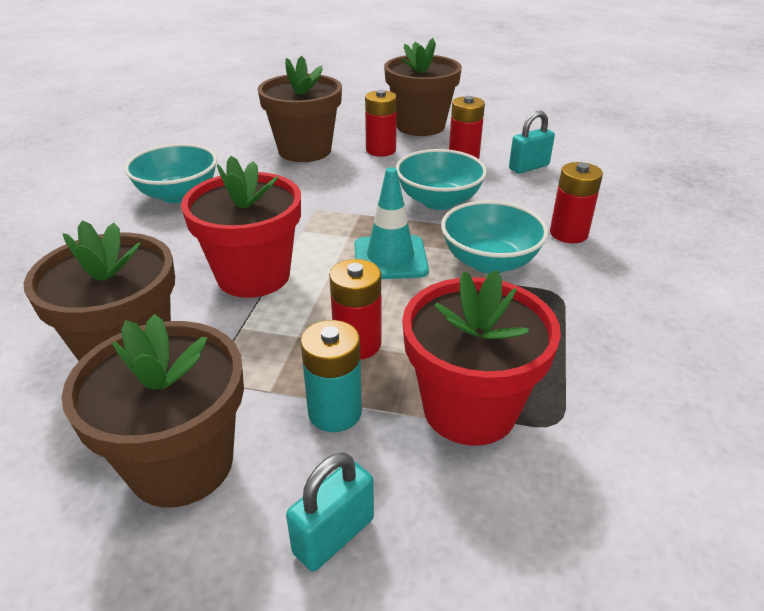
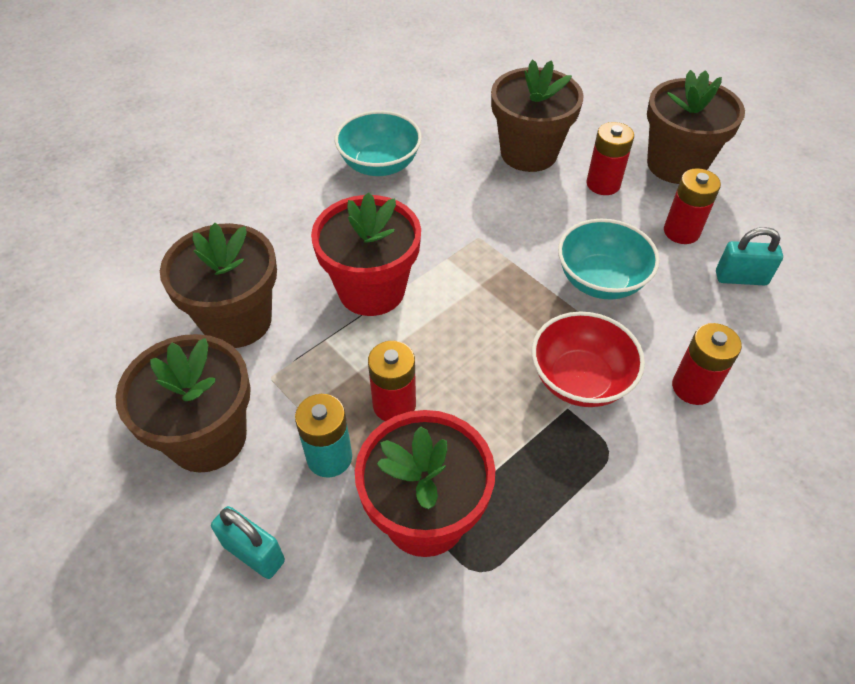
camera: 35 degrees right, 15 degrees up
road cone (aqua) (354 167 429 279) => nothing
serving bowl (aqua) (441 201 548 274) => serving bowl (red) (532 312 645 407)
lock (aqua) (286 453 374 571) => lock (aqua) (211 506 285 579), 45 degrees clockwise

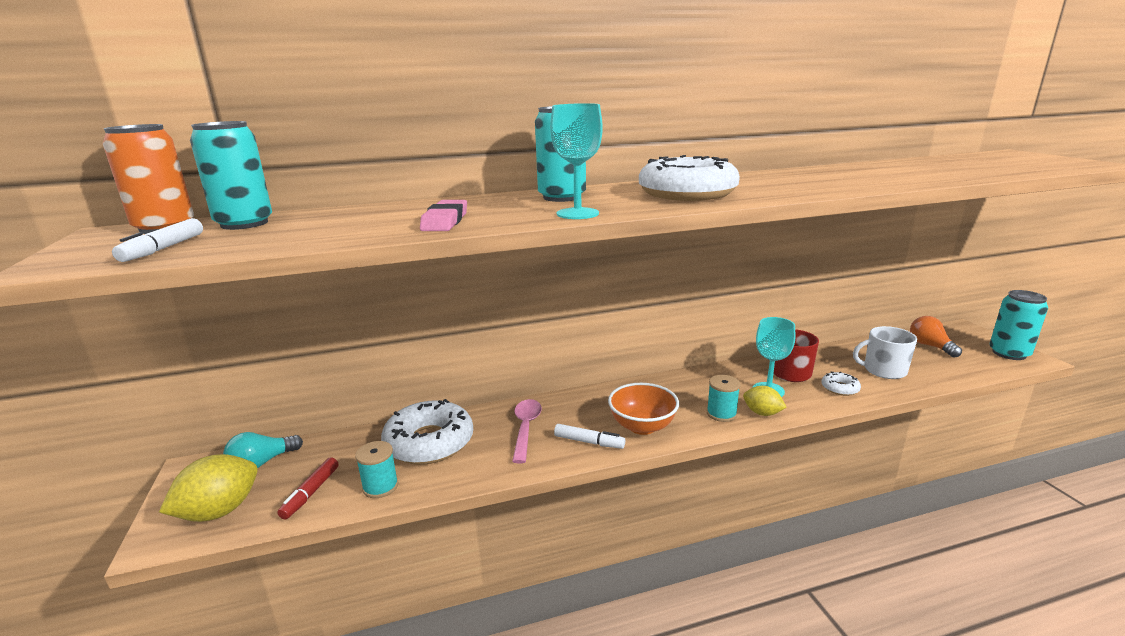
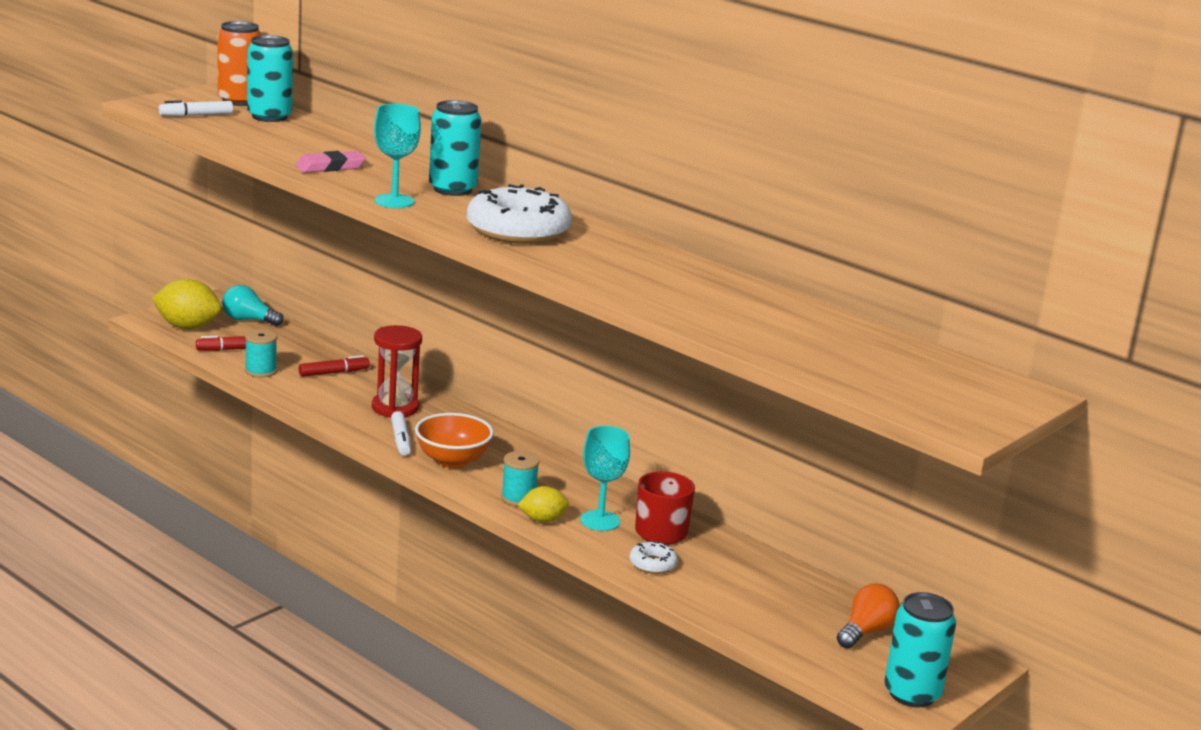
camera: 55 degrees right, 0 degrees up
mug (pure white) (853 326 917 379) => nothing
doughnut (pure white) (381 399 473 465) => marker (red) (299 355 370 377)
tablespoon (rosy) (512 399 542 463) => hourglass (red) (372 325 422 418)
citrus fruit (golden) (743 386 787 416) => citrus fruit (golden) (518 486 569 523), 75 degrees clockwise

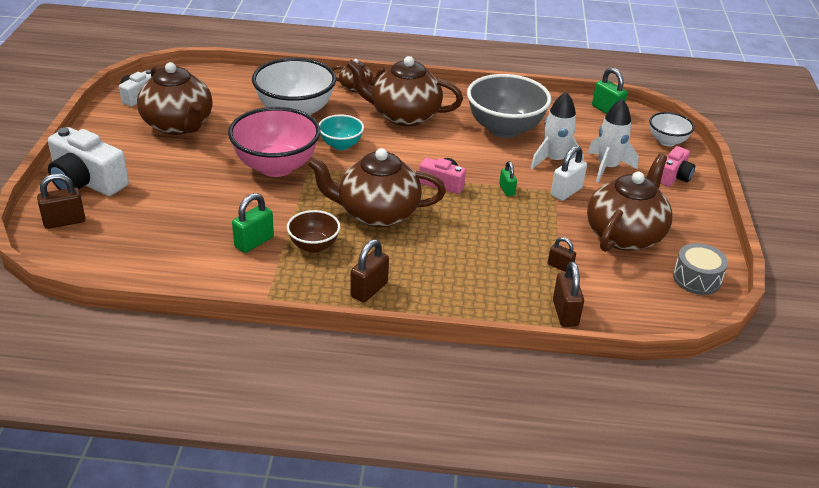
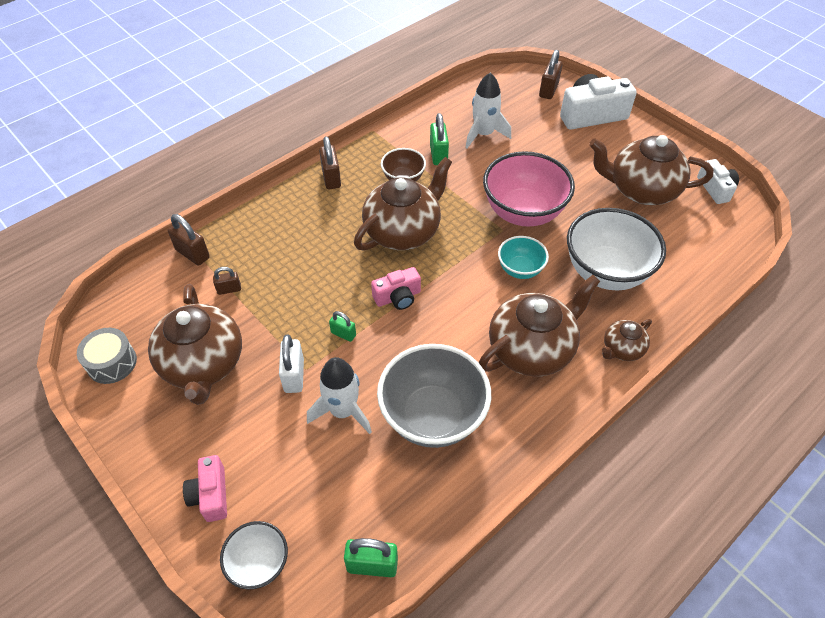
camera: 135 degrees right, 15 degrees up
toy rocket (pure white) (588 99 639 183) => toy rocket (pure white) (465 73 511 148), relocated

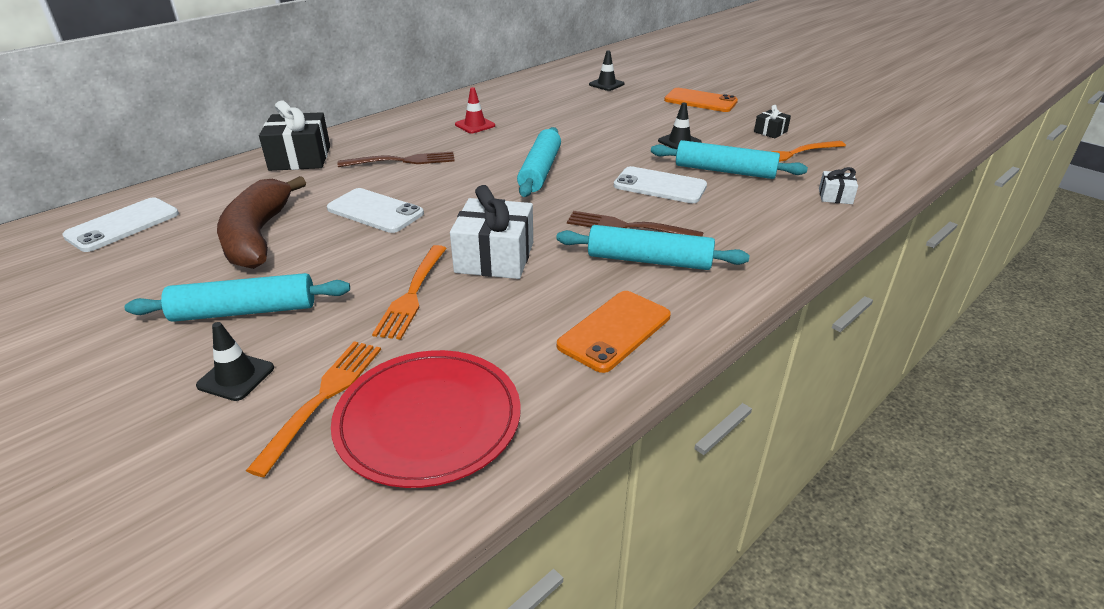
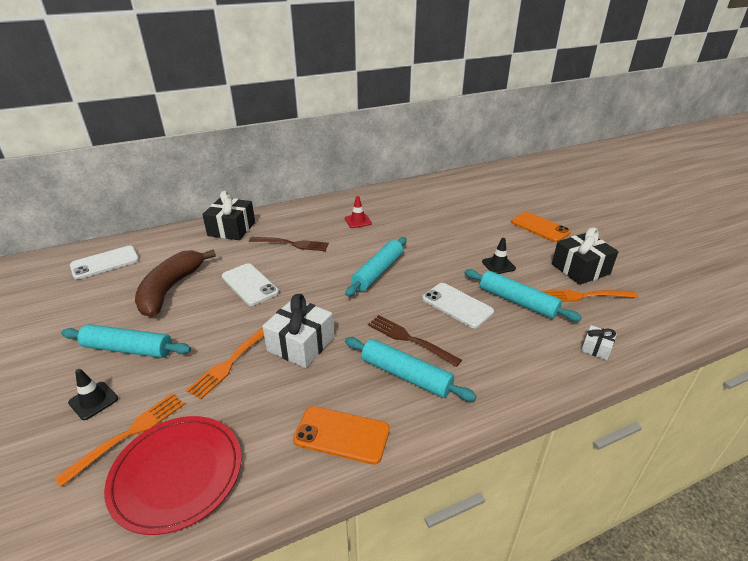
camera: 20 degrees right, 0 degrees up
road cone (jet-black) (589 50 624 91) => nothing
mobile phone (orange) (557 291 671 373) => mobile phone (orange) (293 406 390 465), 45 degrees clockwise
wrapped gift (jet-black) (754 105 791 138) => wrapped gift (jet-black) (552 227 618 285), x2.00

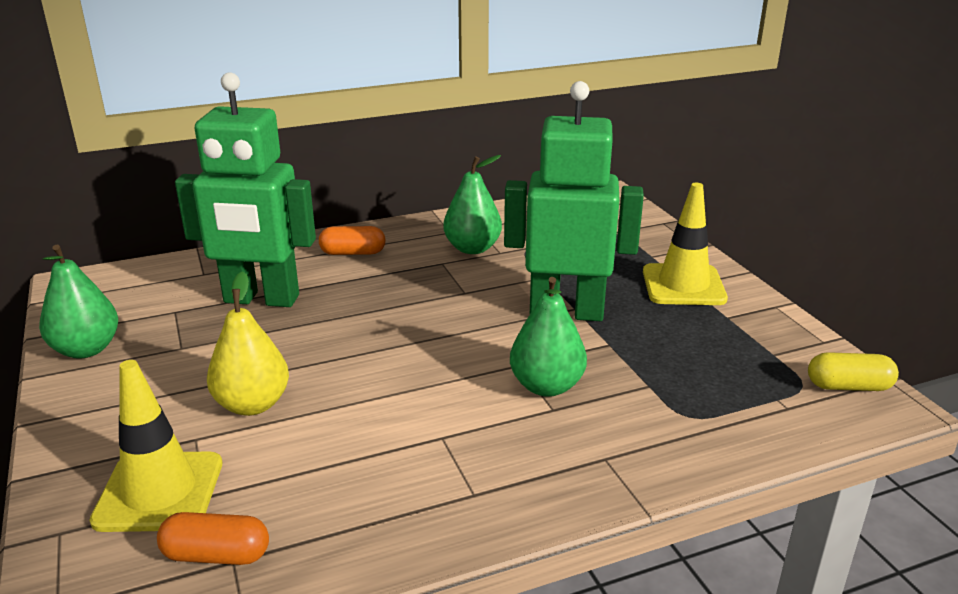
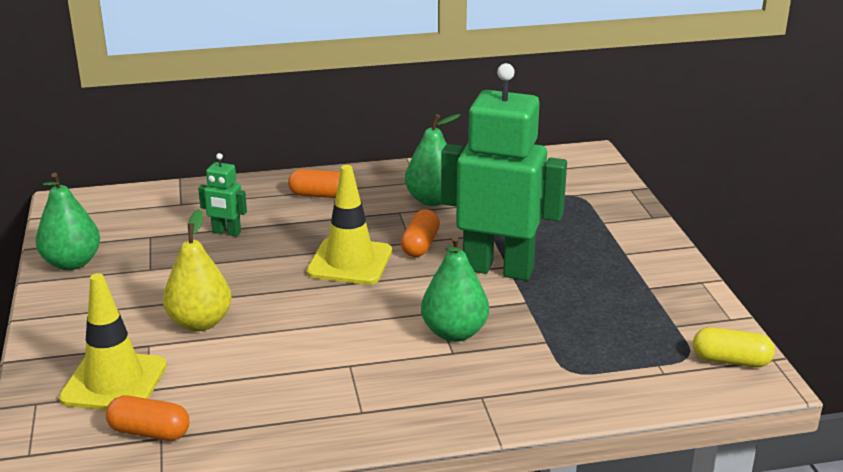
camera: 10 degrees right, 0 degrees up
nothing => pill (orange) (401 210 440 257)
road cone (golden) (643 183 728 305) => road cone (golden) (306 165 392 285), relocated
robot figure (green) (175 72 316 307) => robot figure (green) (198 153 247 237), x0.42

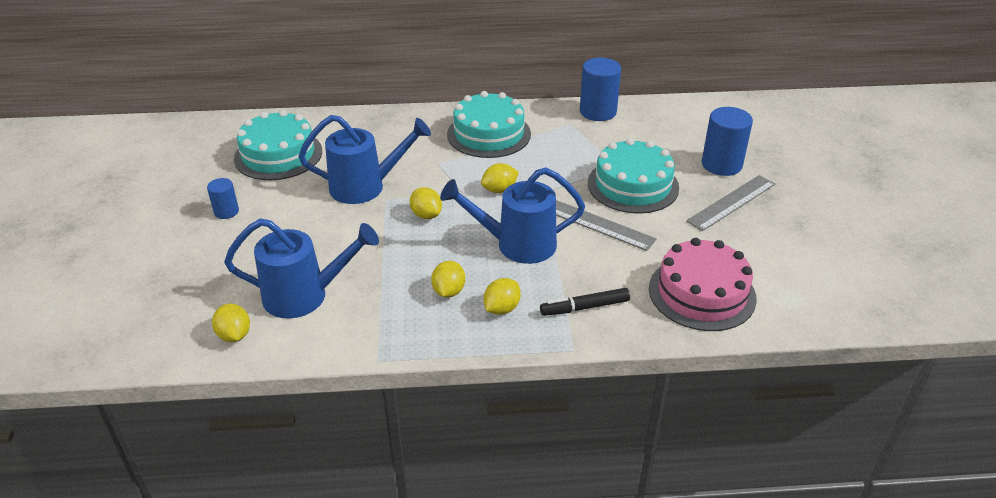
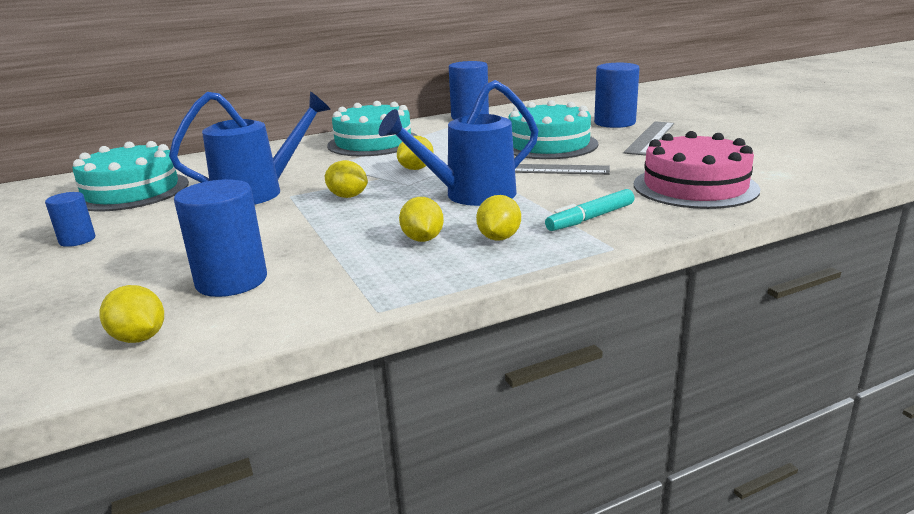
camera: 20 degrees left, 15 degrees down
sprinkling can (royal blue) (224 218 379 319) => cylinder shape (royal blue) (174 179 267 297)
marker (jet-black) (540 288 630 316) => marker (aqua) (545 189 635 231)

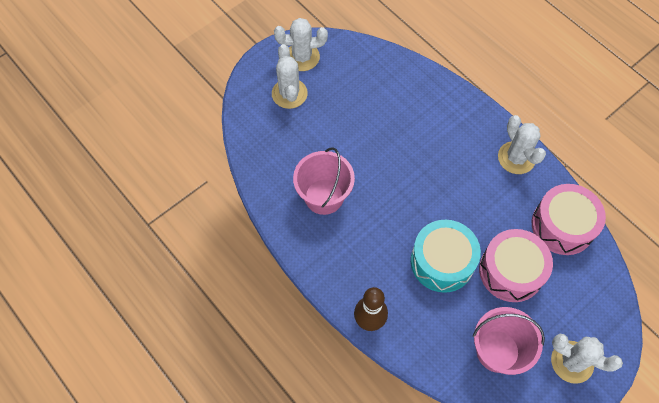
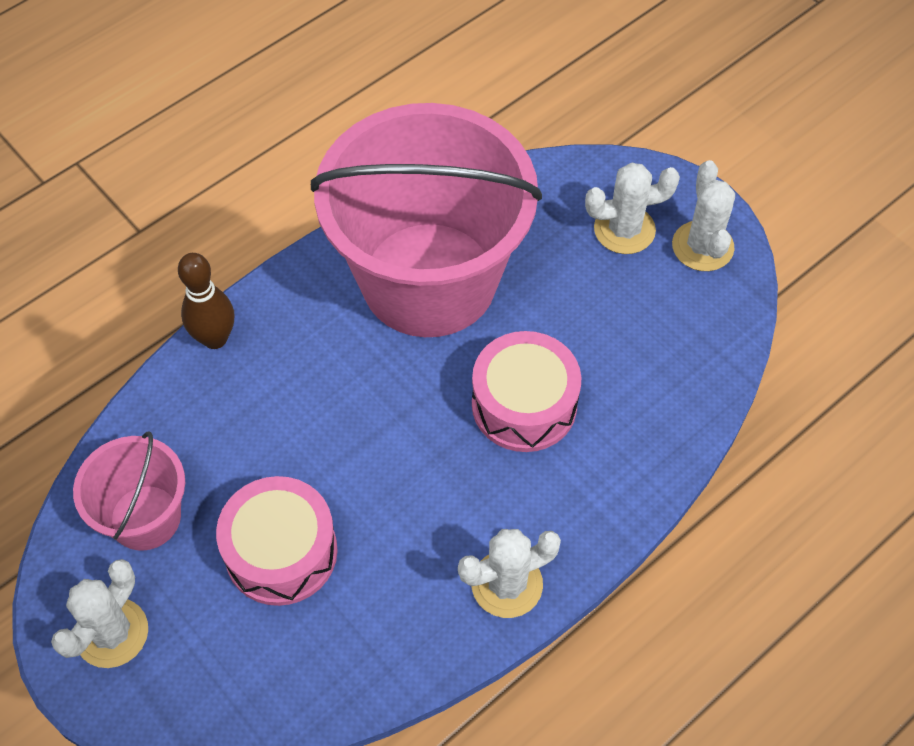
camera: 90 degrees right, 5 degrees down
drum (aqua) (411 220 481 293) => nothing
drum (rosy) (532 184 606 255) => drum (rosy) (472 331 581 452), relocated
sand bucket (rosy) (293 147 355 215) => sand bucket (rosy) (311 103 542 337), x2.13

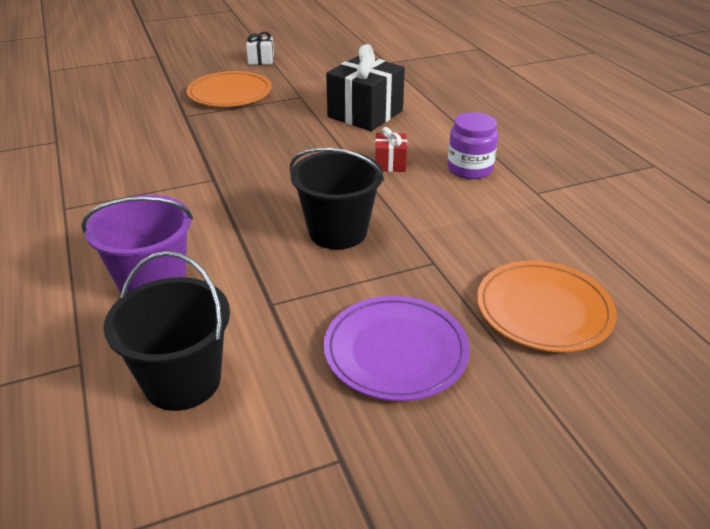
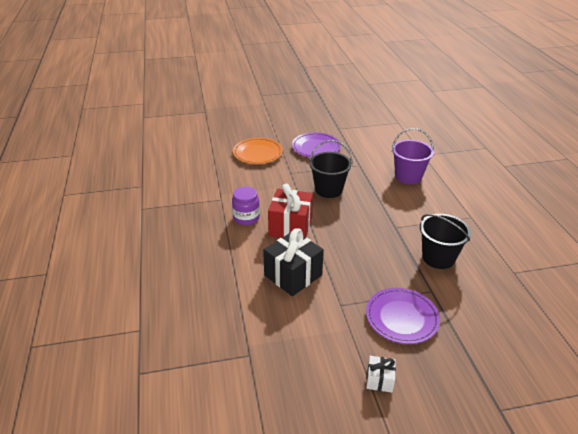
camera: 170 degrees left, 0 degrees up
sand bucket (jet-black) (103 251 230 411) => sand bucket (jet-black) (420 214 471 269), relocated
plate (orange) (186 71 272 107) => plate (violet) (366 288 440 344)
wrapped gift (red) (375 127 407 172) => wrapped gift (red) (268 184 313 238), x2.02

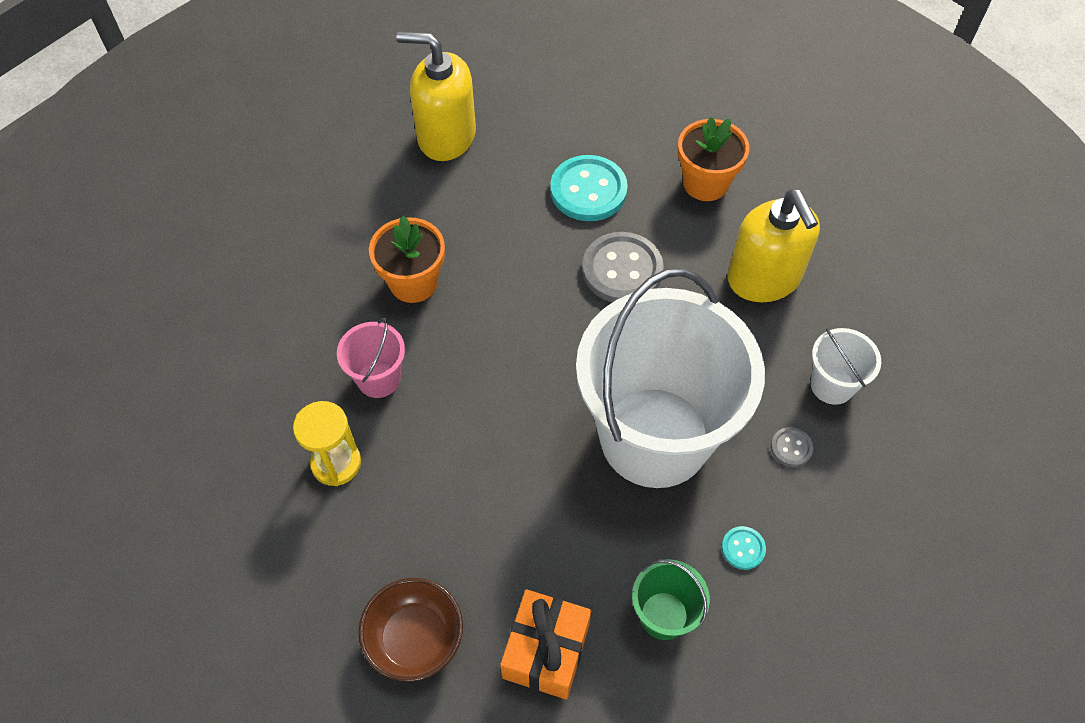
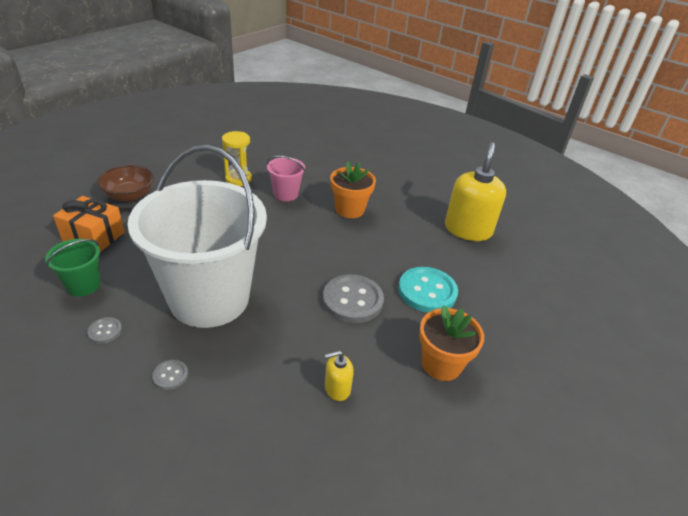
camera: 90 degrees right, 20 degrees down
sand bucket (pure white) (811 328 881 405) => nothing
shirt button (aqua) (722 526 766 570) => shirt button (gray) (87 317 122 344)
pump bottle (golden) (727 189 820 302) => pump bottle (golden) (325 350 354 401), x0.46

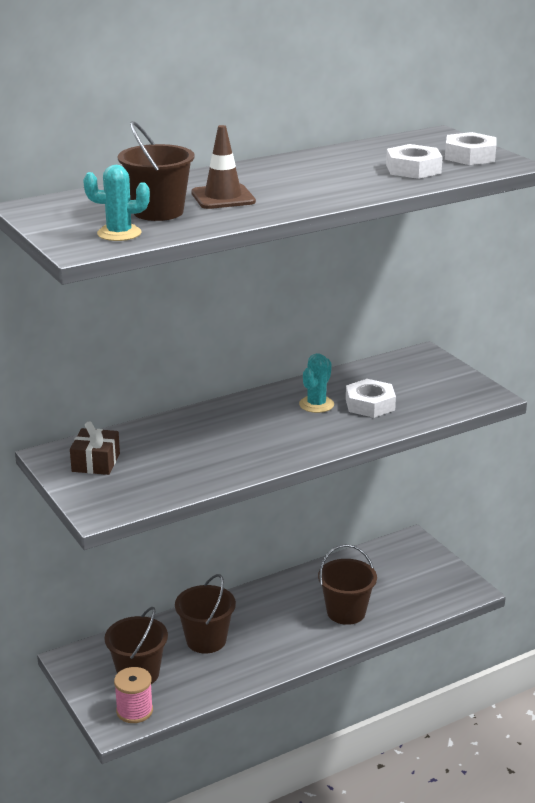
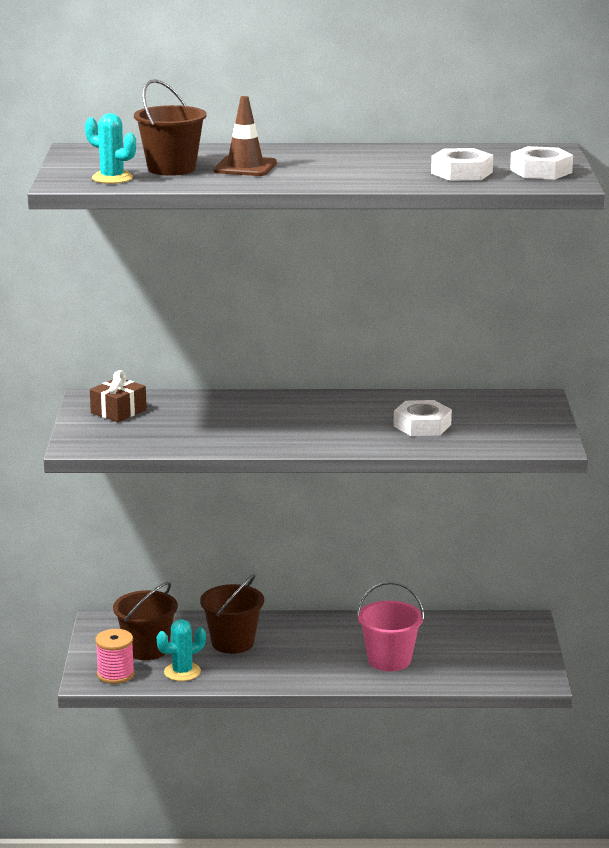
camera: 30 degrees right, 5 degrees down
prickly plant (aqua) (299 353 334 413) => prickly plant (aqua) (157 619 206 681), relocated
sand bucket (russet) (318 544 377 625) => sand bucket (rosy) (357 582 424 671)

